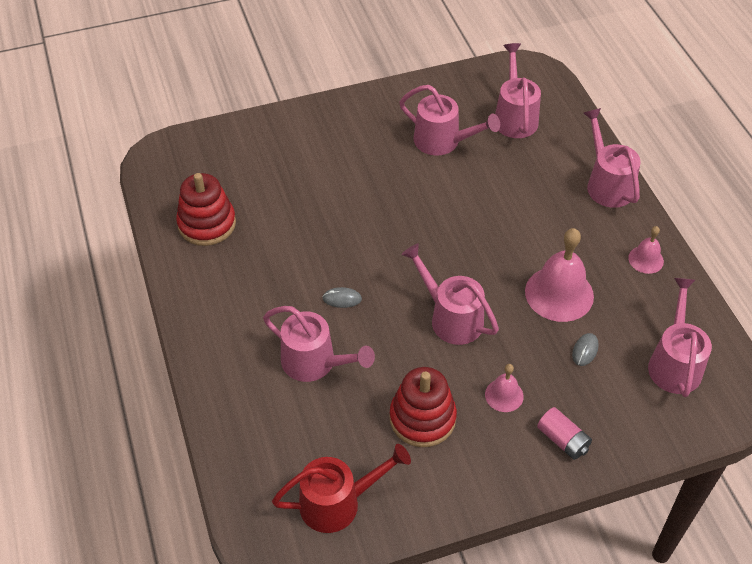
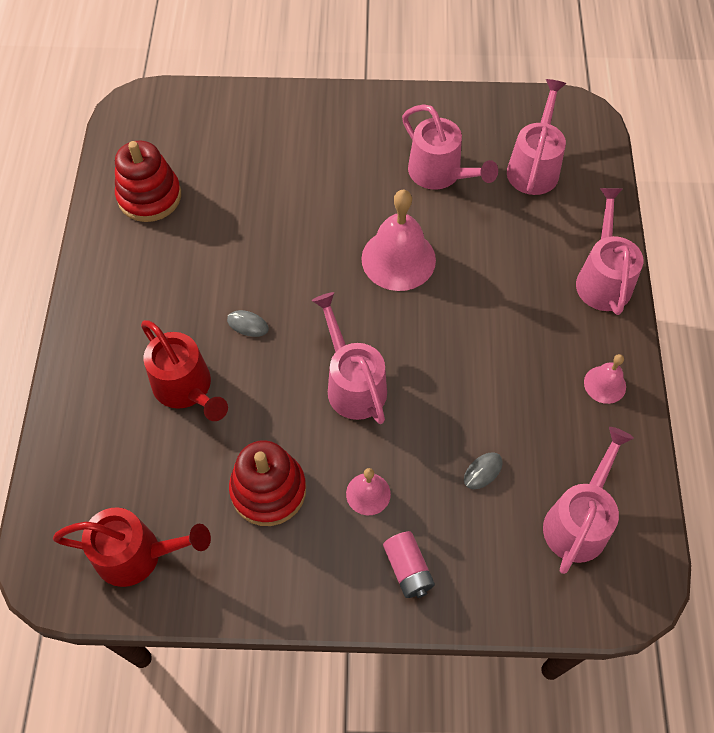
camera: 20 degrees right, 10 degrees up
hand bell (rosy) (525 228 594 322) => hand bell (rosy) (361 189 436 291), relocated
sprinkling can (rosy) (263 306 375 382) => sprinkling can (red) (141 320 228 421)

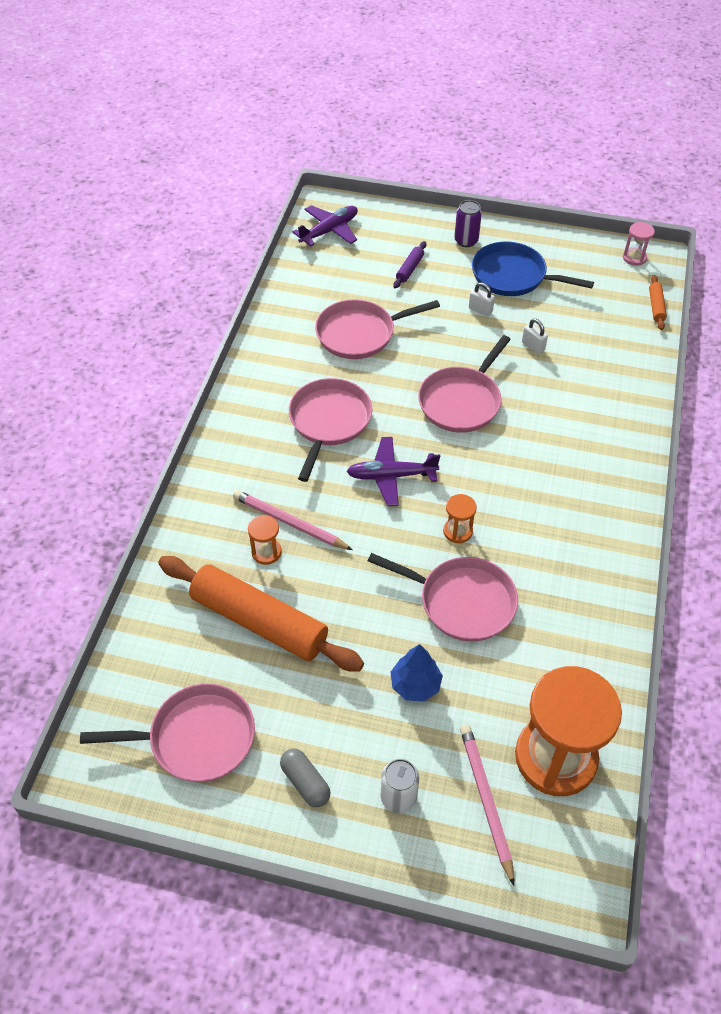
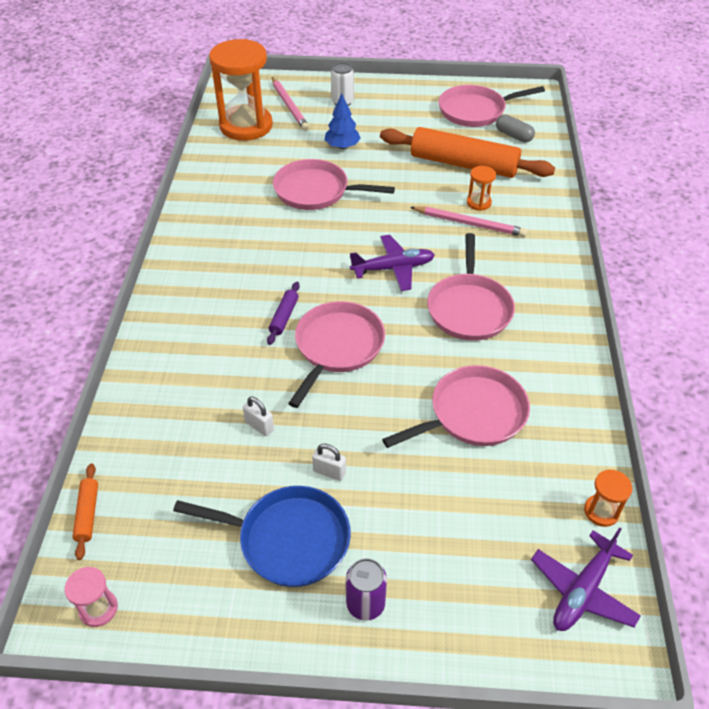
camera: 170 degrees right, 5 degrees down
pill (gray) (280 749 331 807) => pill (gray) (496 114 535 142), relocated
rolling pin (violet) (393 241 426 288) => rolling pin (violet) (267 282 300 345), relocated
hourglass (orange) (443 494 477 543) => hourglass (orange) (584 470 632 527), relocated

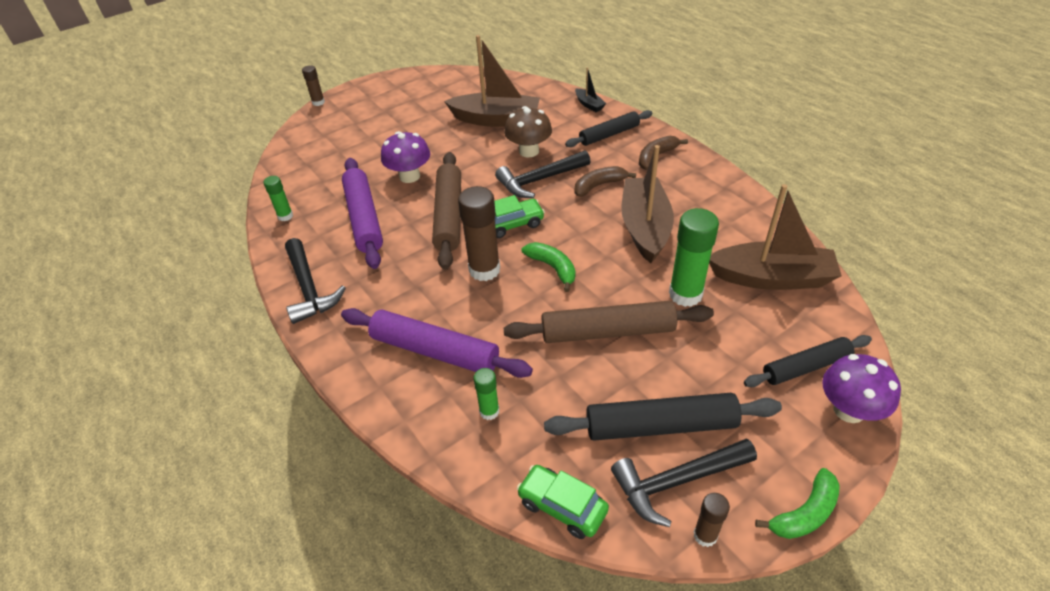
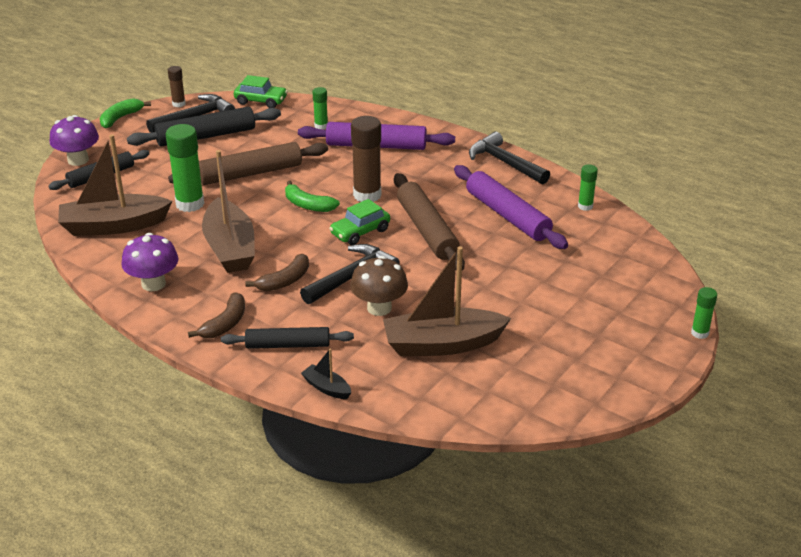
camera: 160 degrees right, 10 degrees down
toadstool (violet) (381 131 430 183) => toadstool (violet) (121 233 179 291), relocated
glue (russet) (302 65 325 106) => glue (green) (691 287 717 339)
rolling pin (jet-black) (565 110 653 147) => rolling pin (jet-black) (221 327 354 349), 45 degrees clockwise

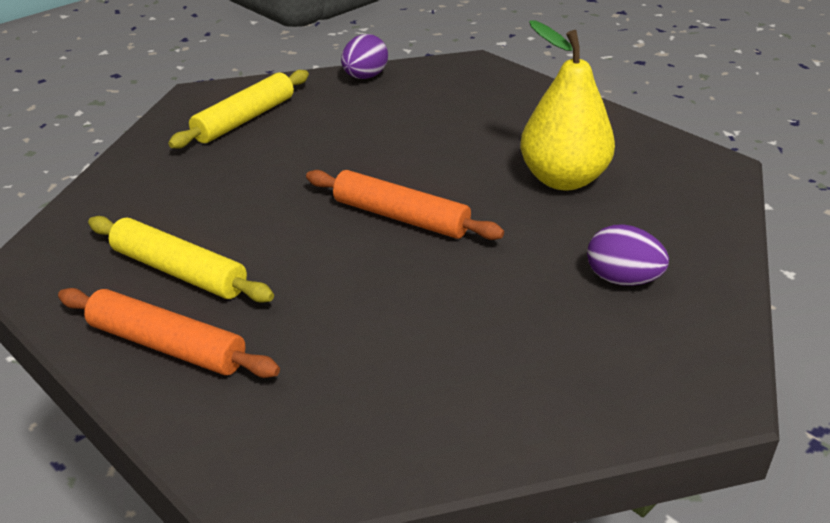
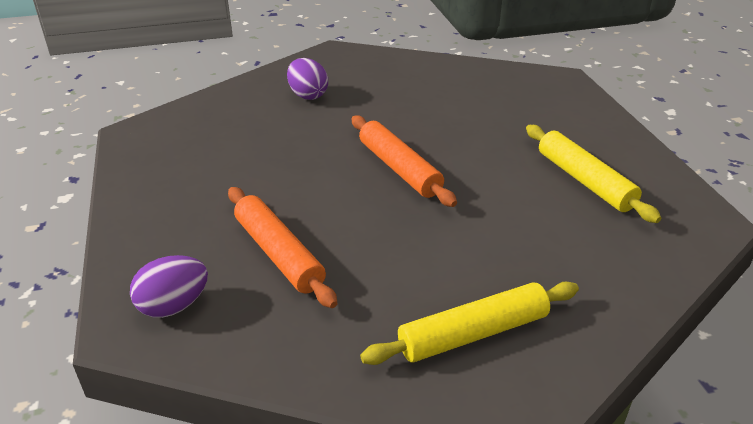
camera: 150 degrees left, 0 degrees up
pear fruit (golden) (520 20 615 190) => nothing
rolling pin (orange) (58 288 280 378) => rolling pin (orange) (228 187 337 308), relocated
toy egg (violet) (341 34 388 79) => toy egg (violet) (130 255 208 318), relocated

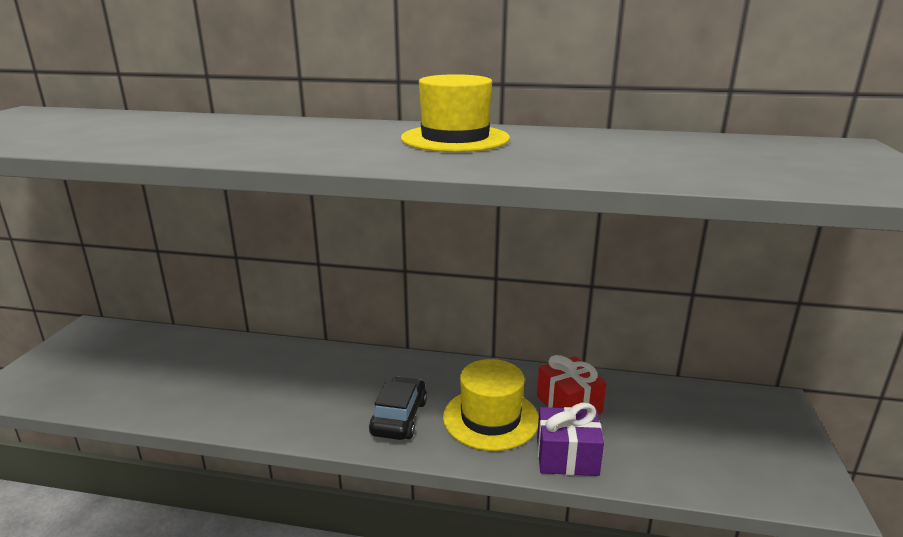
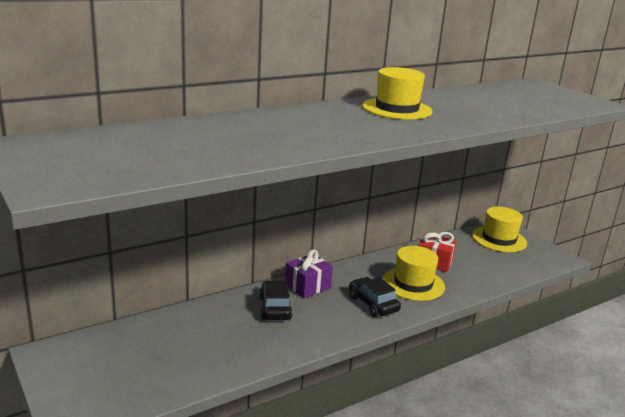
camera: 45 degrees left, 0 degrees up
nothing => toy car (jet-black) (259 281 293 320)
nothing => tall hat (golden) (472 207 527 252)
wrapped gift (violet) (537 403 604 476) => wrapped gift (violet) (285 249 333 298), relocated

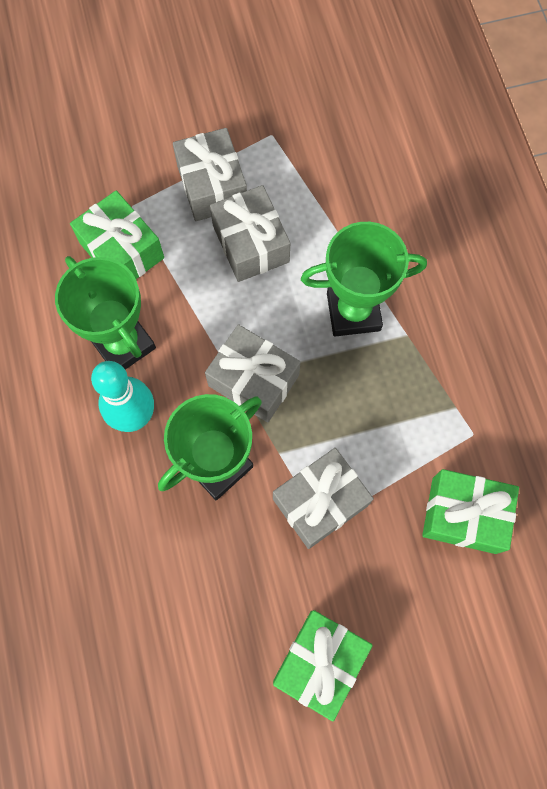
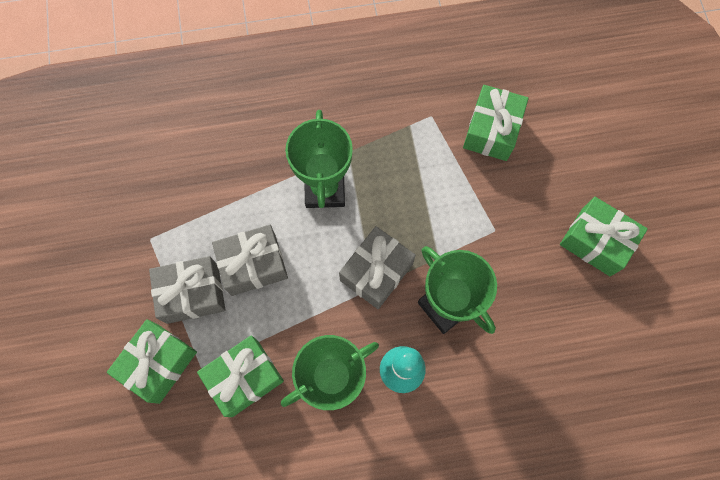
camera: 85 degrees left, 0 degrees up
wrapped gift (gray) (273 448 374 549) => nothing
nothing => wrapped gift (green) (107 319 197 404)

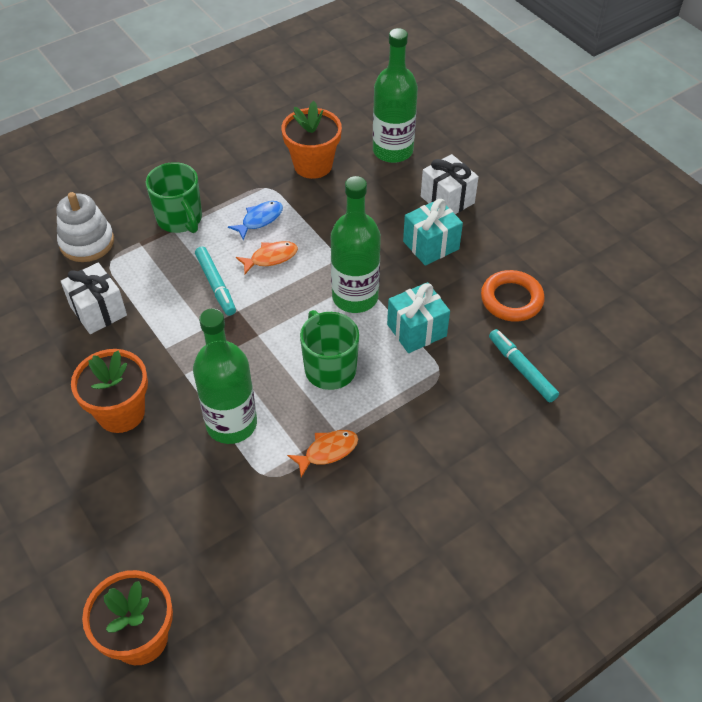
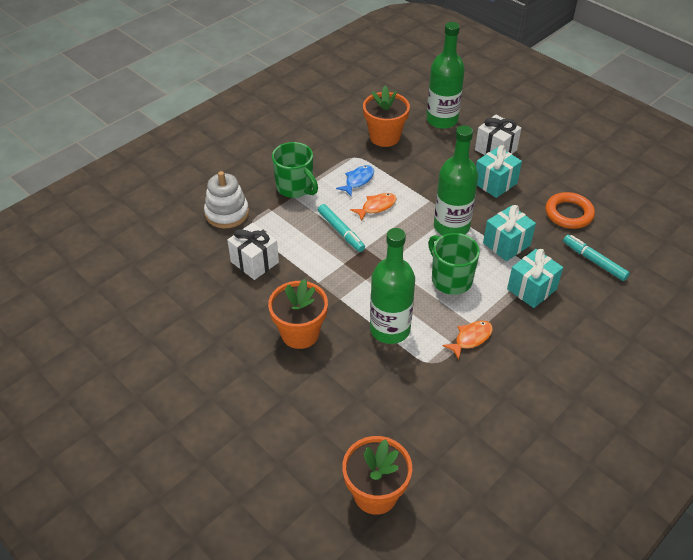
camera: 10 degrees left, 5 degrees down
nothing => wrapped gift (aqua) (507 249 563 308)

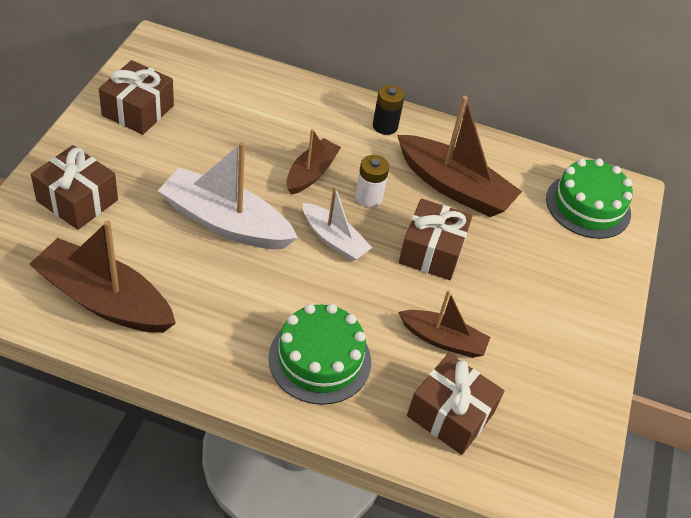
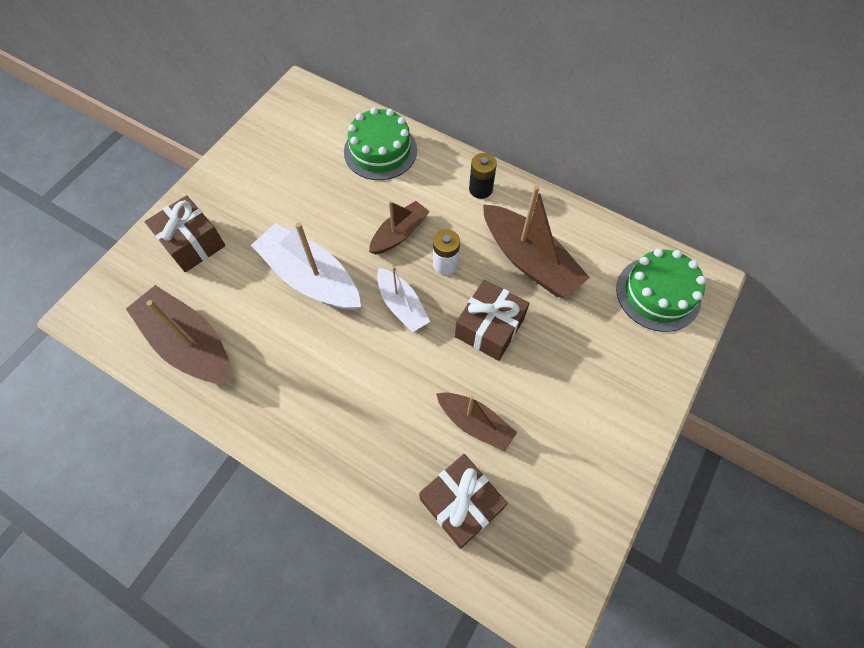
camera: 20 degrees right, 15 degrees up
wrapped gift (russet) (99 60 174 135) => nothing
gateau (green) (268 304 371 405) => gateau (green) (344 107 417 180), relocated

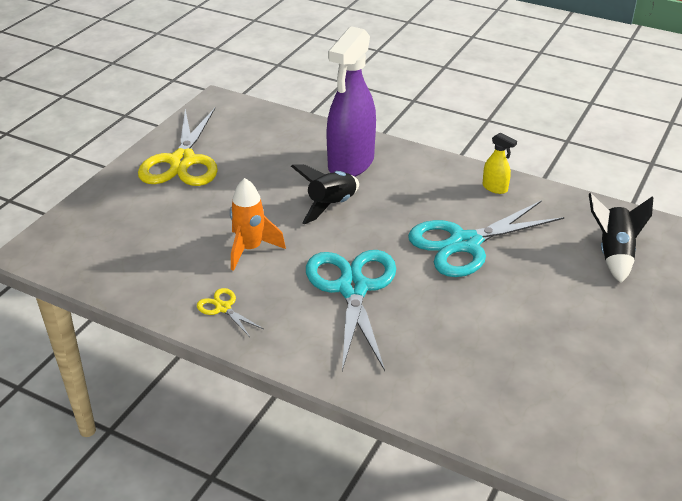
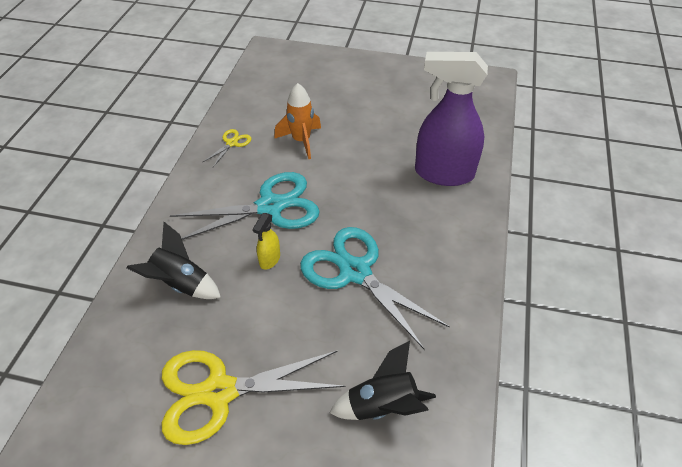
camera: 75 degrees right, 10 degrees up
pair of scissors (golden) (138 108 218 186) => pair of scissors (golden) (162 350 346 445), relocated
toy rocket (jet-black) (291 164 359 224) => toy rocket (jet-black) (126 222 221 299), relocated
spray bottle (golden) (483 132 517 194) => spray bottle (golden) (253 213 280 270), relocated

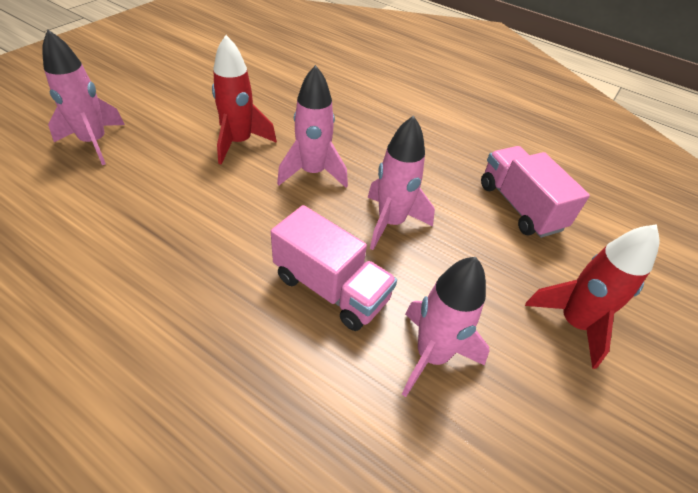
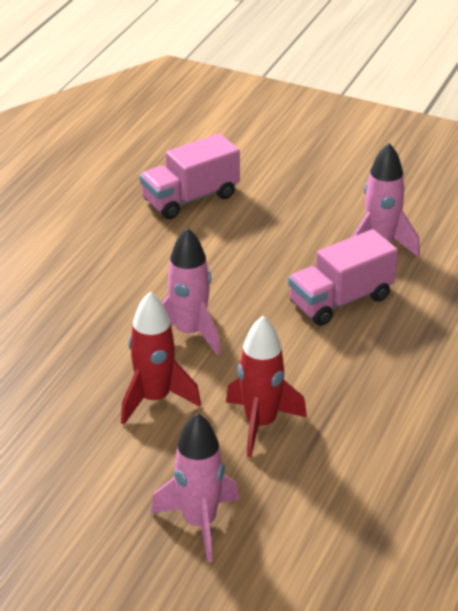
camera: 95 degrees left, 10 degrees down
toy rocket (rosy) (368 115 435 250) => nothing
toy rocket (red) (525 224 659 369) => toy rocket (red) (226 316 307 457), relocated
lorry (rosy) (271 205 397 331) => lorry (rosy) (288 229 398 326), 150 degrees counterclockwise

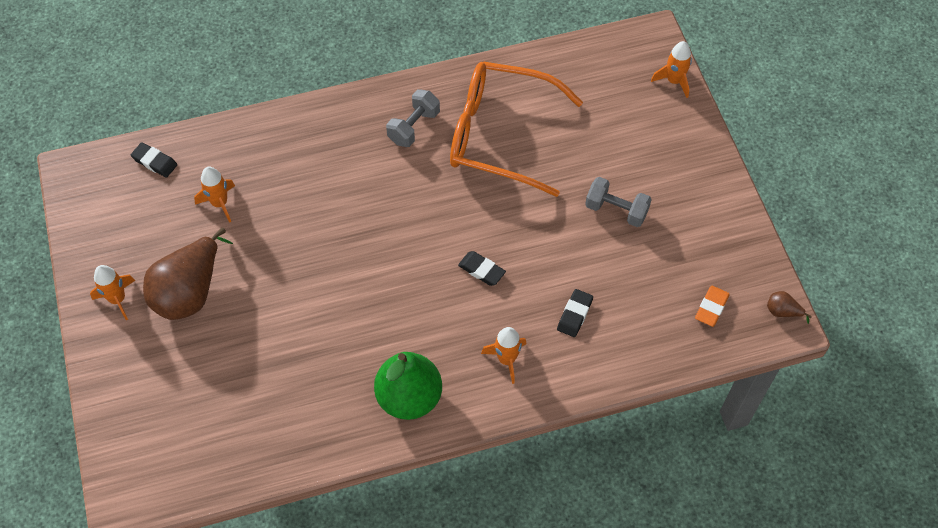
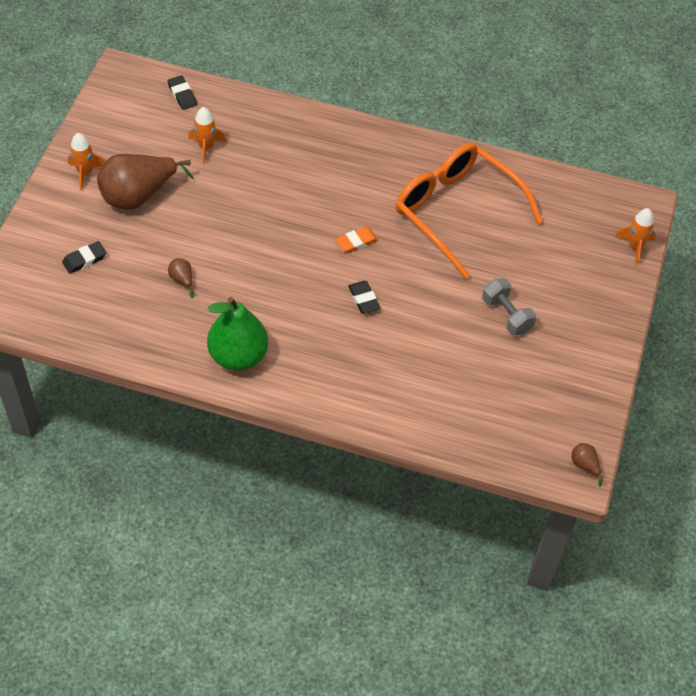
camera: 30 degrees right, 5 degrees down
free weight (gray) (386 89 440 147) => nothing
toy rocket (orange) (481 327 526 384) => nothing
nothing => pear fruit (russet) (168 258 194 298)
gum eraser (jet-black) (557 289 593 337) => gum eraser (jet-black) (62 241 106 274), relocated
gum eraser (orange) (695 286 730 327) => gum eraser (orange) (335 227 379 253), relocated

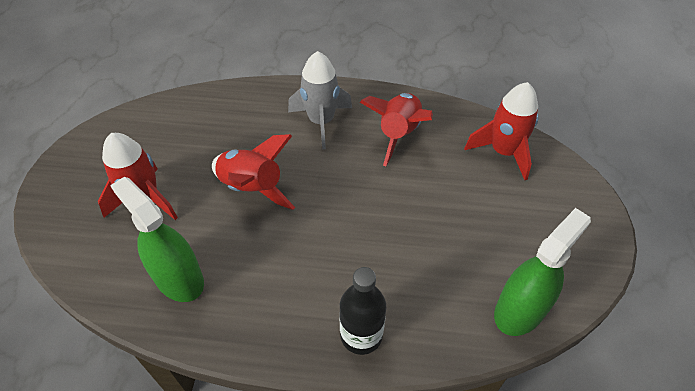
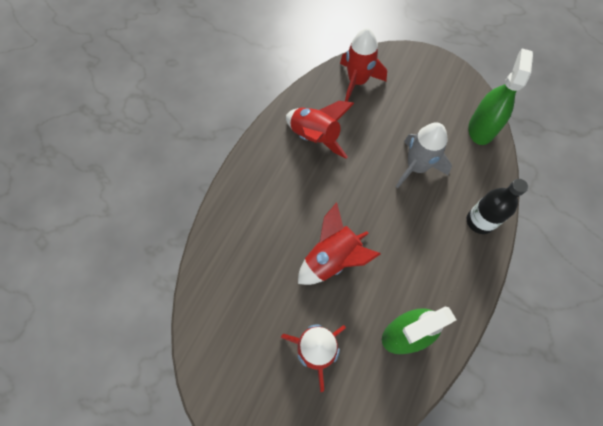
camera: 70 degrees left, 15 degrees up
toy rocket (gray) (288 51 352 149) => toy rocket (gray) (396 122 452 189), relocated
spray bottle (green) (494 208 591 336) => spray bottle (green) (468 49 533 145), 45 degrees clockwise

